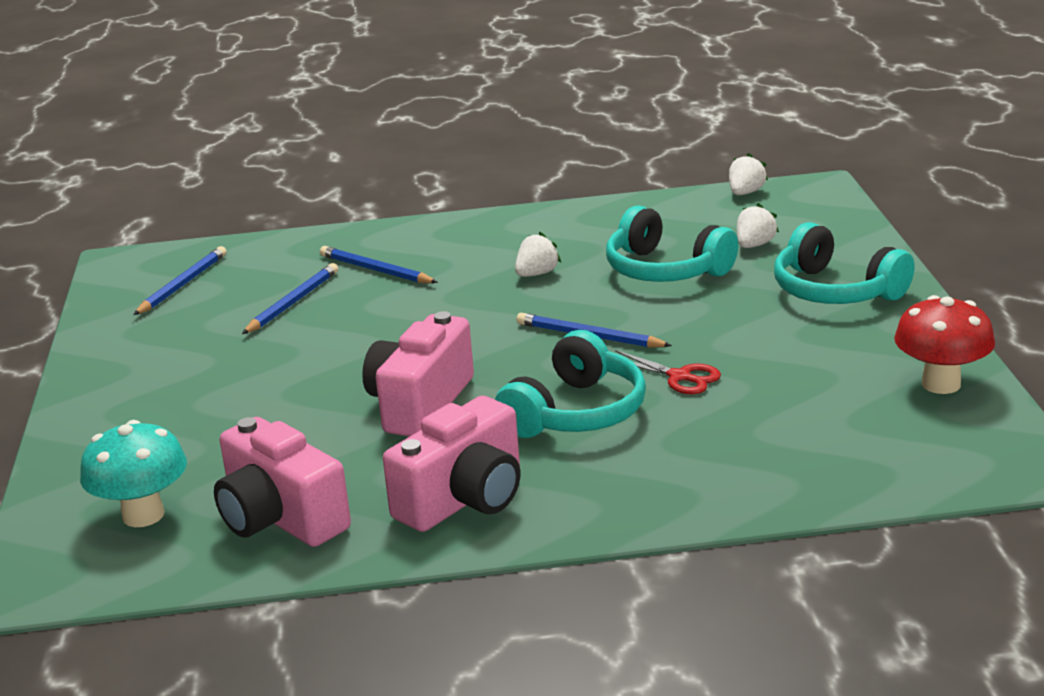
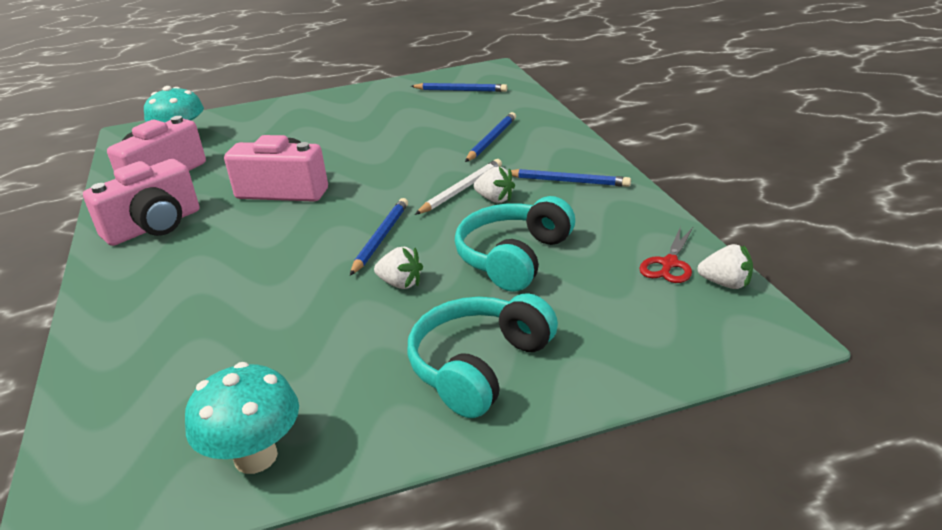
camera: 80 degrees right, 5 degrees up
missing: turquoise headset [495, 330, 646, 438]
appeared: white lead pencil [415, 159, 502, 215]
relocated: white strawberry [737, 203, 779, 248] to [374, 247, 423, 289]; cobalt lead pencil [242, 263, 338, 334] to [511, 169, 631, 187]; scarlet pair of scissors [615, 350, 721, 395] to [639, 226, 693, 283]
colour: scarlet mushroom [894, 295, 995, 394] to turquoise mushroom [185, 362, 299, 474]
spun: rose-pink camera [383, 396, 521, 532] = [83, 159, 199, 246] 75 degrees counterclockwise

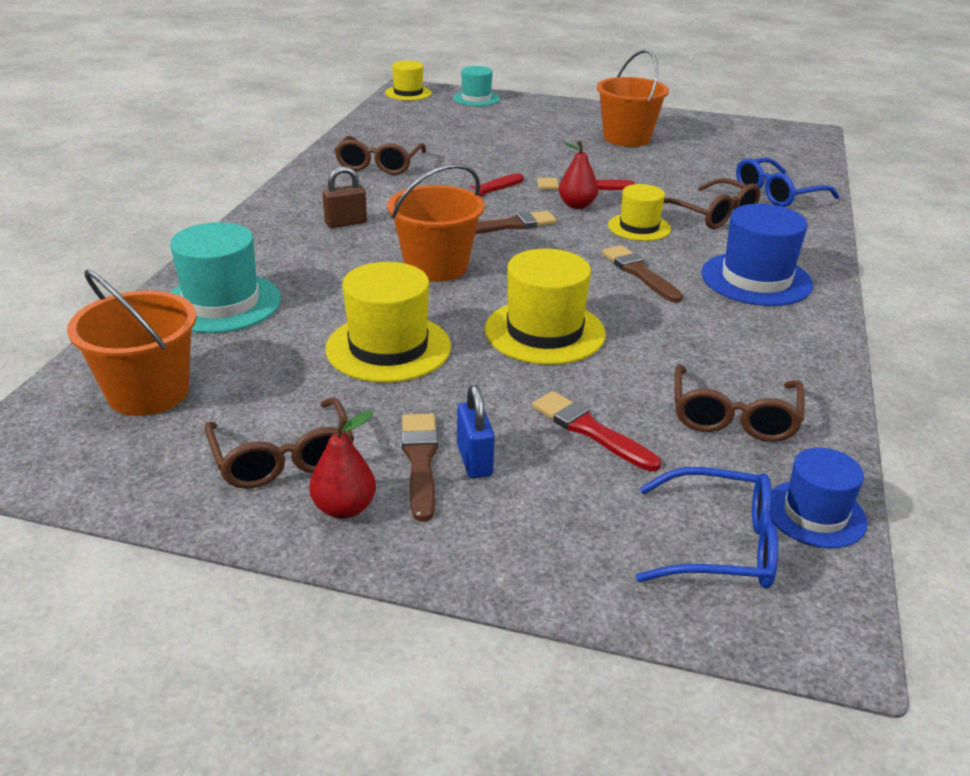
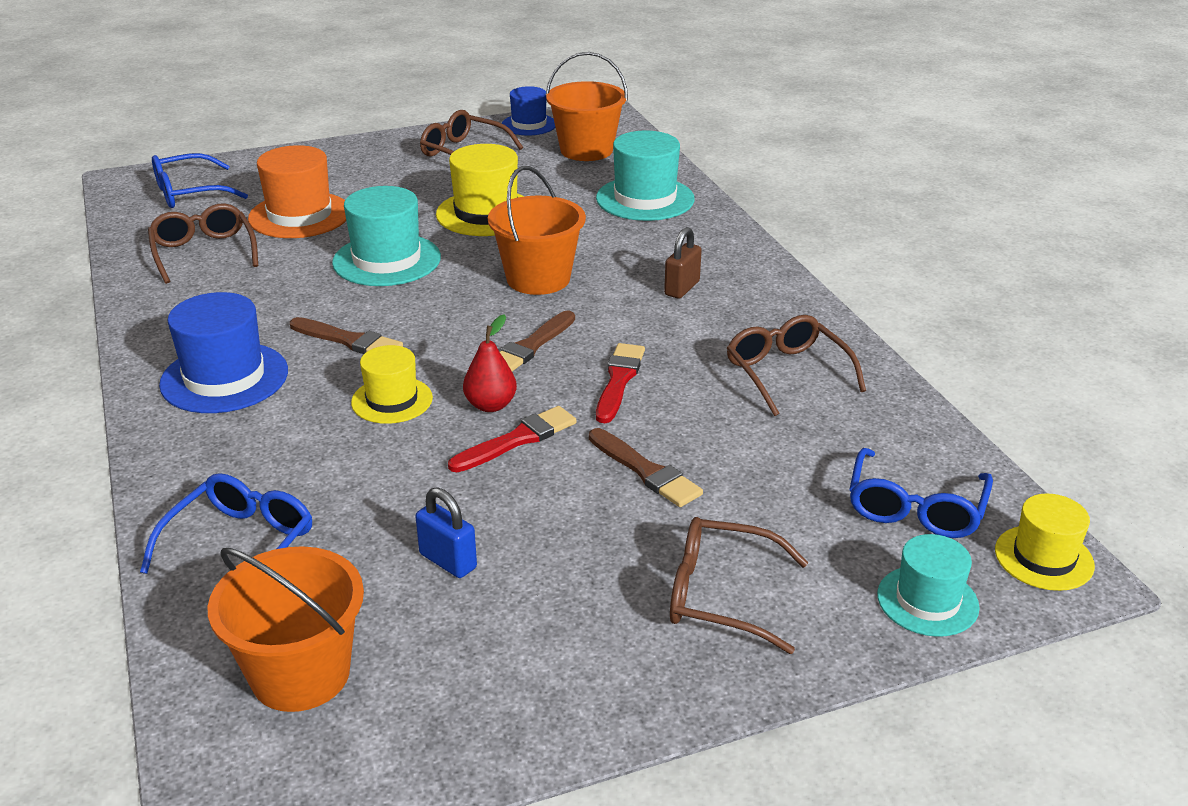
camera: 145 degrees right, 0 degrees up
missing: scarlet pear fruit [309, 411, 376, 519]
appeared: cobalt glasses [849, 448, 993, 538]
relocated: bright orange sand bucket [596, 49, 669, 147] to [208, 546, 364, 712]; cobalt padlock [457, 385, 495, 478] to [415, 487, 477, 578]; cobalt top hat [770, 448, 868, 548] to [502, 86, 555, 136]; dark brown paint brush [402, 414, 438, 522] to [589, 428, 703, 507]; dark brown glasses [664, 178, 760, 229] to [670, 517, 808, 654]
exchanged: scarlet paint brush [532, 391, 661, 471] to bright orange top hat [248, 145, 346, 238]
colour: bright yellow top hat [484, 249, 606, 365] to turquoise top hat [332, 186, 441, 286]

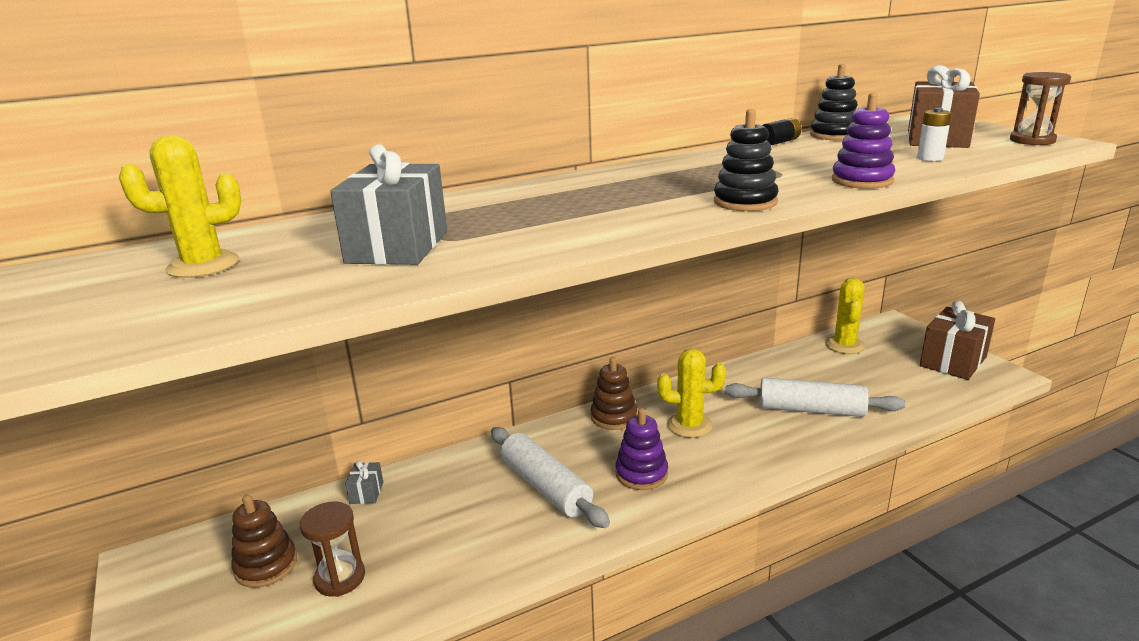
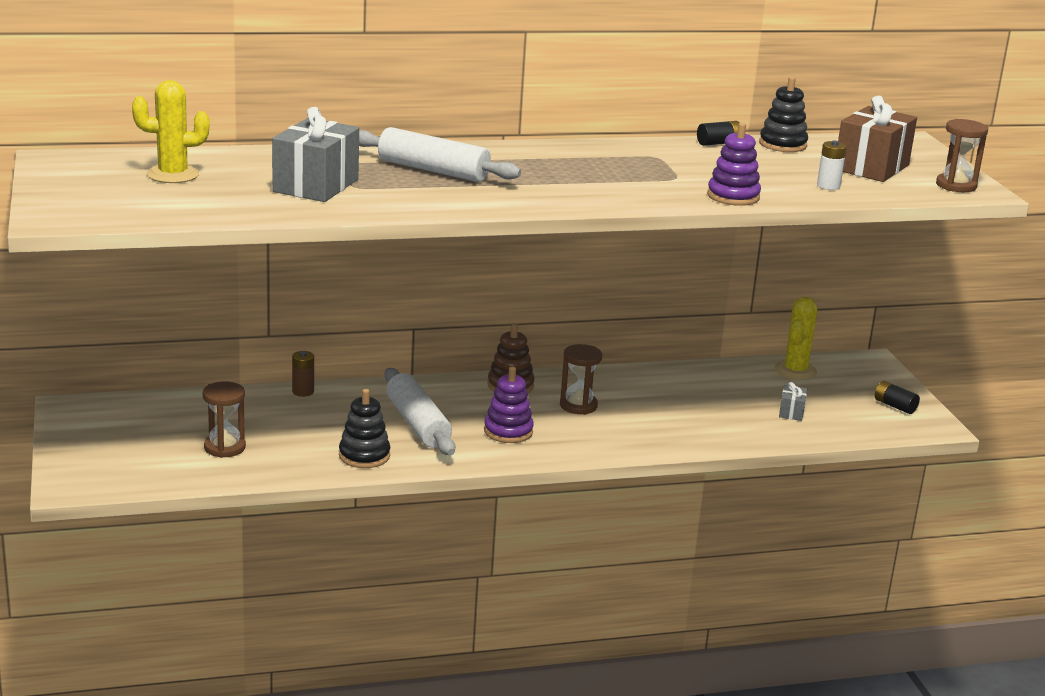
camera: 10 degrees right, 0 degrees up
missing: dark brown stacking toy [231, 494, 297, 588]
appeared: dark brown power cell [292, 351, 314, 397]
relocated: jet-black stacking toy [714, 109, 778, 211] to [339, 389, 390, 468]; white pastry roller [725, 377, 905, 417] to [359, 127, 521, 182]; gray gift [345, 460, 383, 504] to [779, 382, 807, 421]
exchanged: bright yellow saguaro cactus [657, 348, 726, 438] to dark brown hourglass [560, 344, 602, 415]; dark brown gift [920, 301, 995, 380] to jet-black power cell [875, 381, 920, 414]

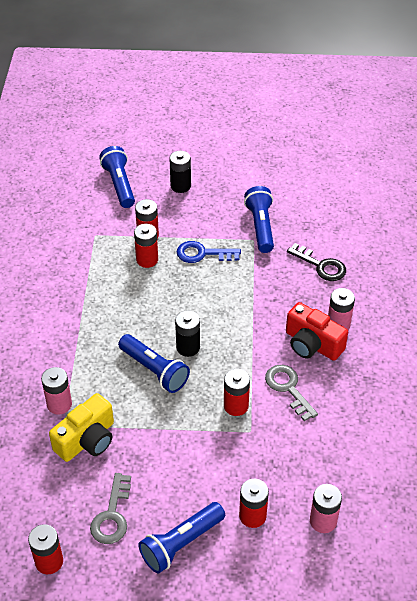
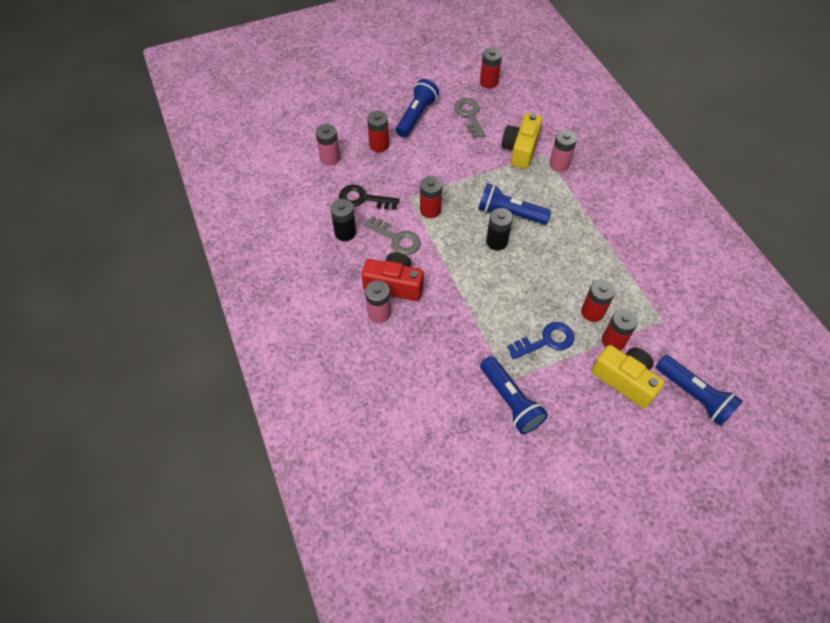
camera: 155 degrees right, 10 degrees up
appeared: bright yellow camera [591, 345, 665, 408]
relocated: jet-black power cell [169, 151, 191, 193] to [330, 199, 356, 241]; jet-black door key [287, 243, 346, 281] to [339, 185, 400, 210]

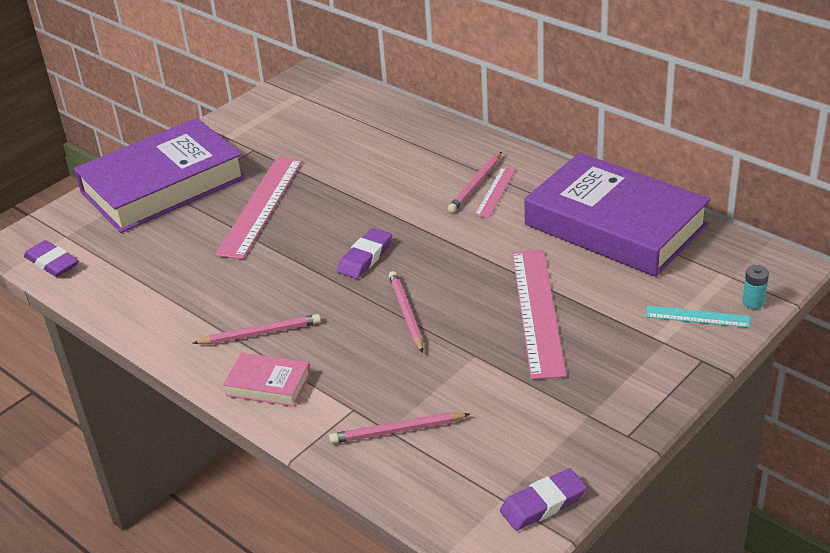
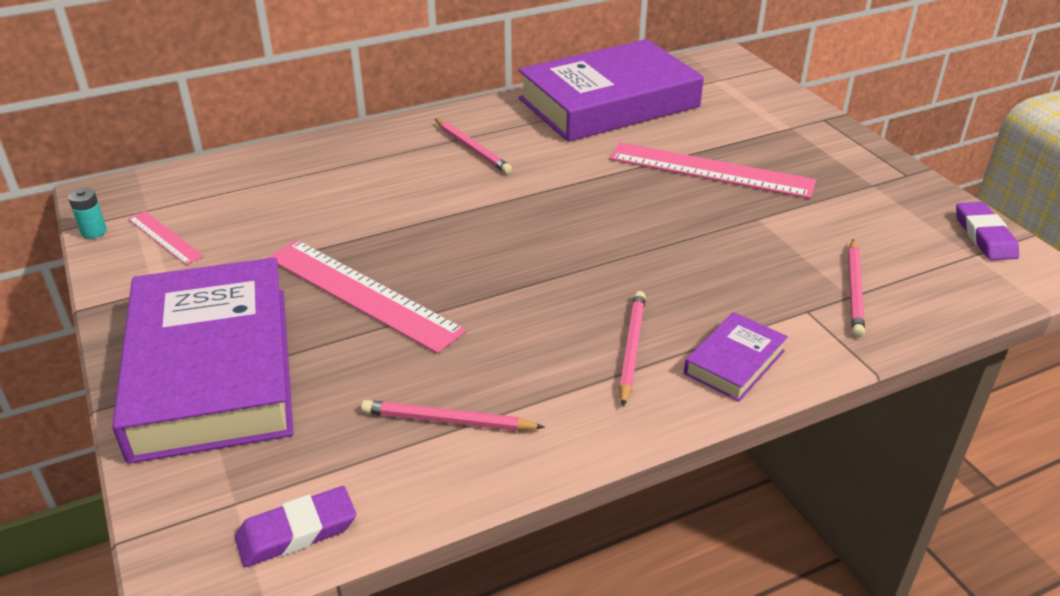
camera: 70 degrees left, 0 degrees up
missing: violet gum eraser [337, 228, 392, 279]; turquoise measuring stick [645, 306, 750, 328]
relocated: turquoise power cell [742, 265, 769, 309] to [68, 188, 107, 239]; rose-pink measuring stick [475, 167, 516, 218] to [128, 211, 204, 265]; rose-pink lead pencil [389, 271, 423, 353] to [361, 400, 545, 431]
colour: rose-pink book [223, 353, 311, 407] to violet book [684, 312, 788, 402]

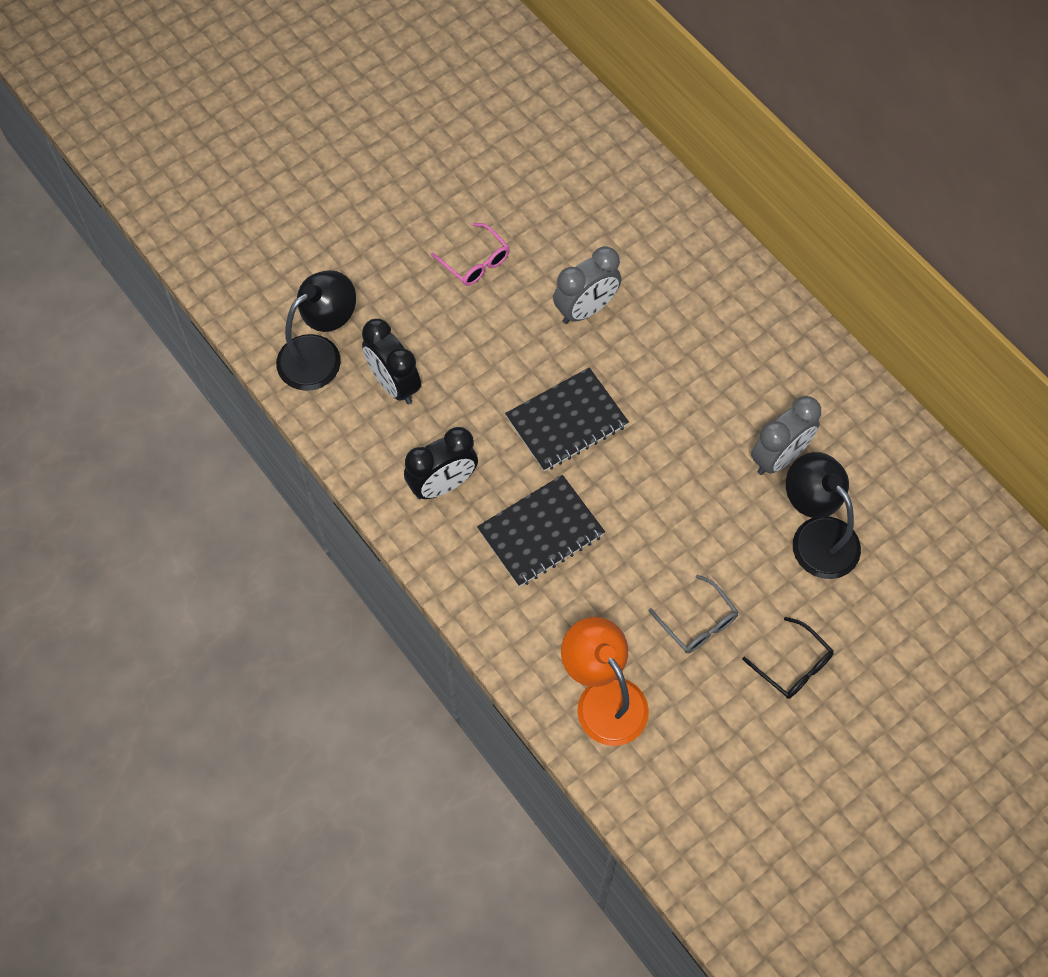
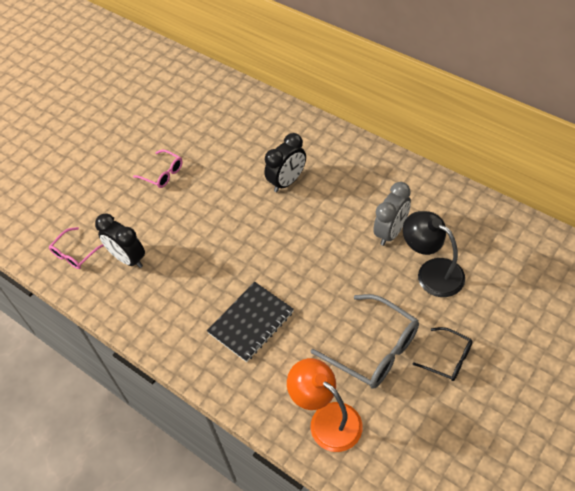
camera: 10 degrees left, 10 degrees down
missing: jet-black notepad [505, 367, 629, 472]; gray clock [553, 246, 621, 324]
relocated: jet-black clock [404, 427, 478, 499] to [264, 133, 306, 192]
exchanged: jet-black reading lamp [276, 270, 356, 391] to rose-pink glasses [49, 227, 104, 269]
size: gray glasses [649, 574, 738, 653] = [311, 294, 419, 389] x1.77

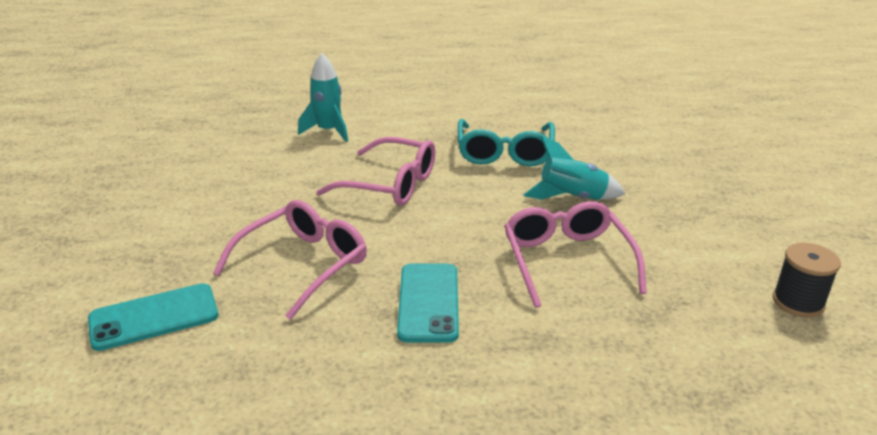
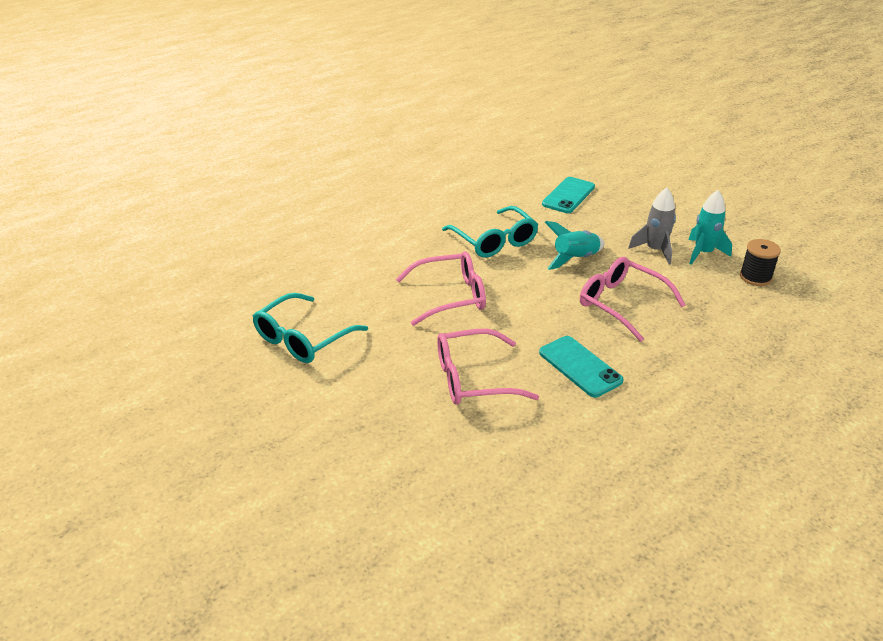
camera: 35 degrees left, 5 degrees up
appeared: turquoise glasses [253, 293, 368, 363]; gray toy rocket [628, 188, 676, 265]
relocated: turquoise phone [88, 283, 219, 351] to [542, 177, 595, 213]; turquoise toy rocket [298, 53, 348, 142] to [689, 190, 732, 265]
spun: rose-pink glasses [213, 200, 367, 320] = [437, 329, 539, 405] 105 degrees counterclockwise

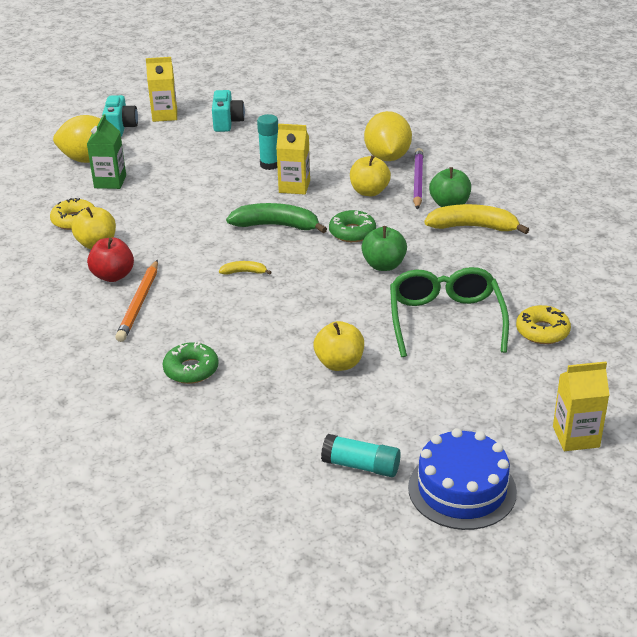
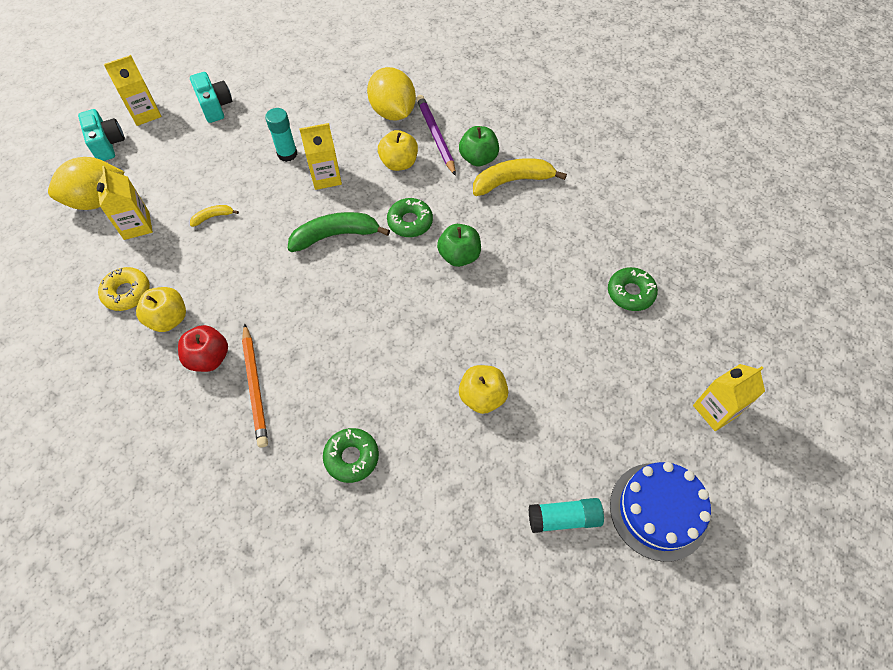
camera: 25 degrees left, 25 degrees up
missing: green glasses [390, 267, 509, 357]
relocated: bright yellow toy banana [219, 261, 272, 274] to [190, 205, 239, 227]
colour: green milk carton [87, 114, 126, 189] to bright yellow milk carton [97, 166, 153, 240]; bright yellow donut [516, 305, 571, 344] to green donut [608, 267, 658, 311]

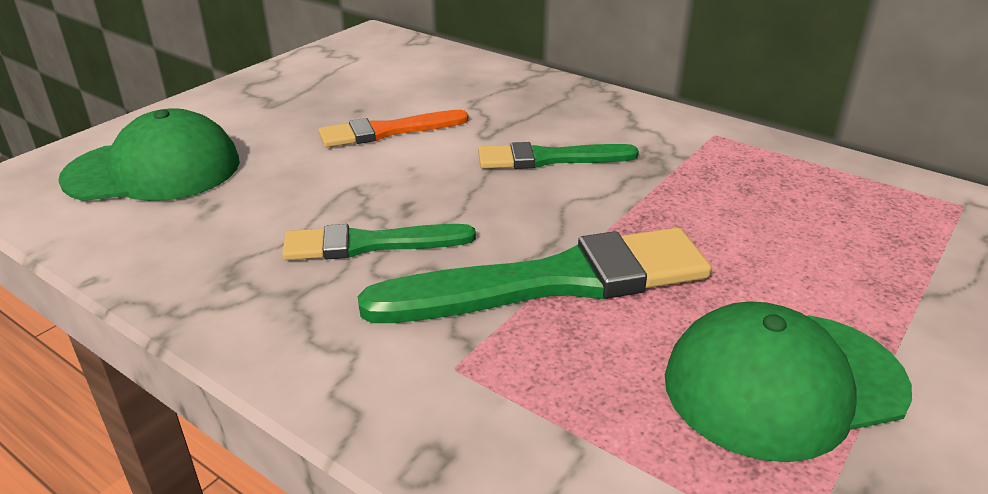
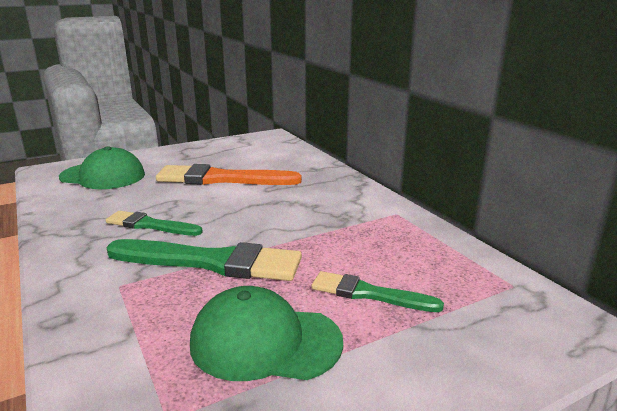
camera: 25 degrees right, 10 degrees down
relocated: green paint brush [478, 142, 639, 169] to [311, 271, 444, 312]
size: bright orange paint brush [319, 110, 469, 147] = [156, 164, 302, 185] x1.71

